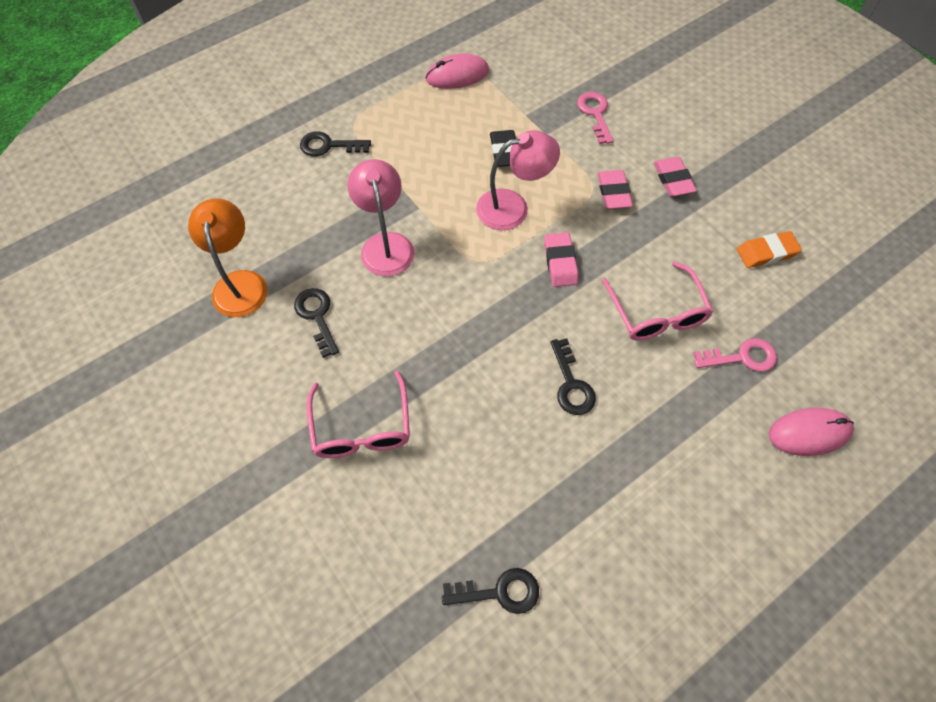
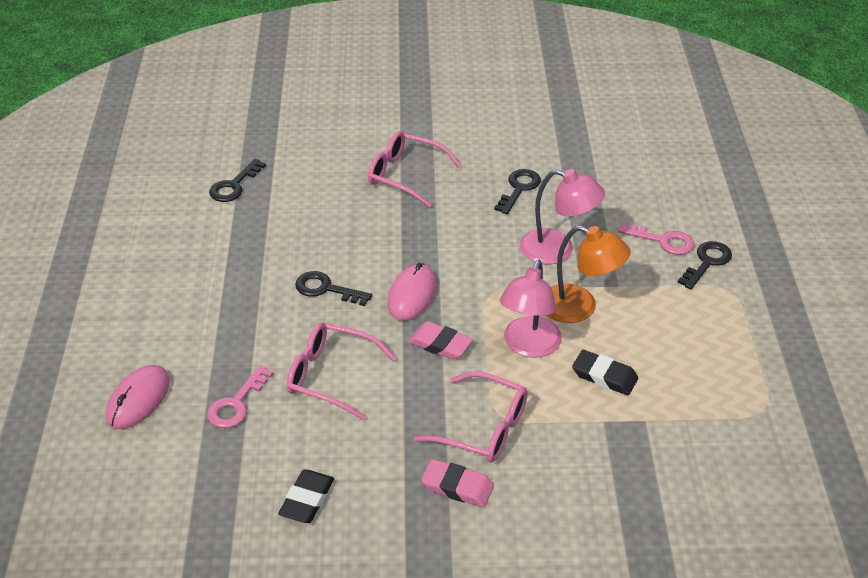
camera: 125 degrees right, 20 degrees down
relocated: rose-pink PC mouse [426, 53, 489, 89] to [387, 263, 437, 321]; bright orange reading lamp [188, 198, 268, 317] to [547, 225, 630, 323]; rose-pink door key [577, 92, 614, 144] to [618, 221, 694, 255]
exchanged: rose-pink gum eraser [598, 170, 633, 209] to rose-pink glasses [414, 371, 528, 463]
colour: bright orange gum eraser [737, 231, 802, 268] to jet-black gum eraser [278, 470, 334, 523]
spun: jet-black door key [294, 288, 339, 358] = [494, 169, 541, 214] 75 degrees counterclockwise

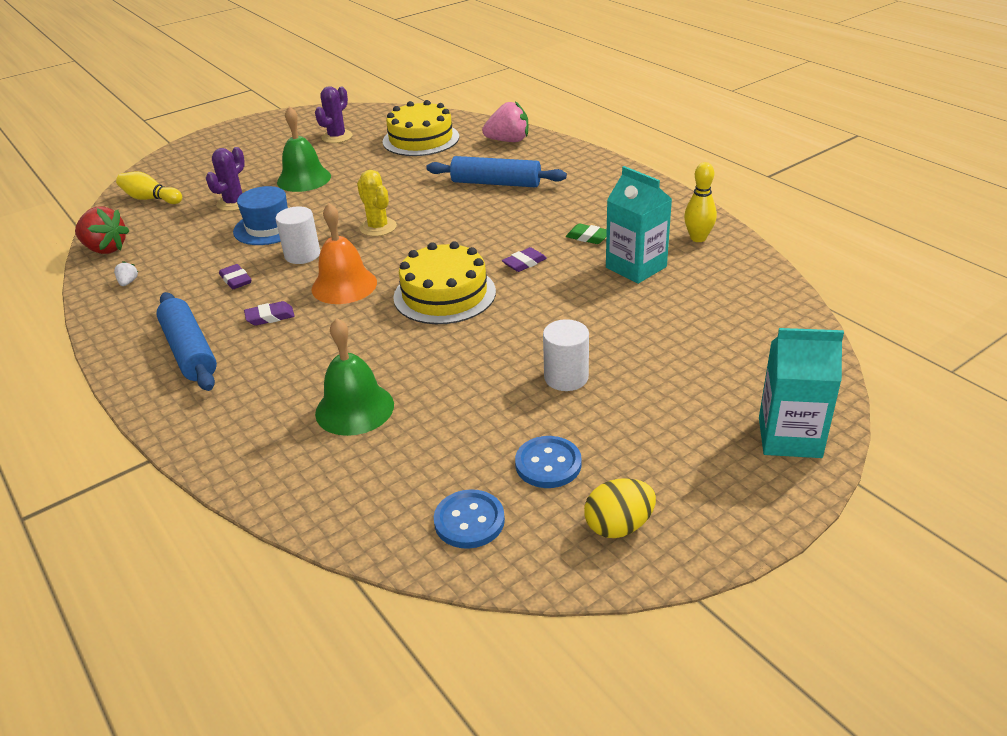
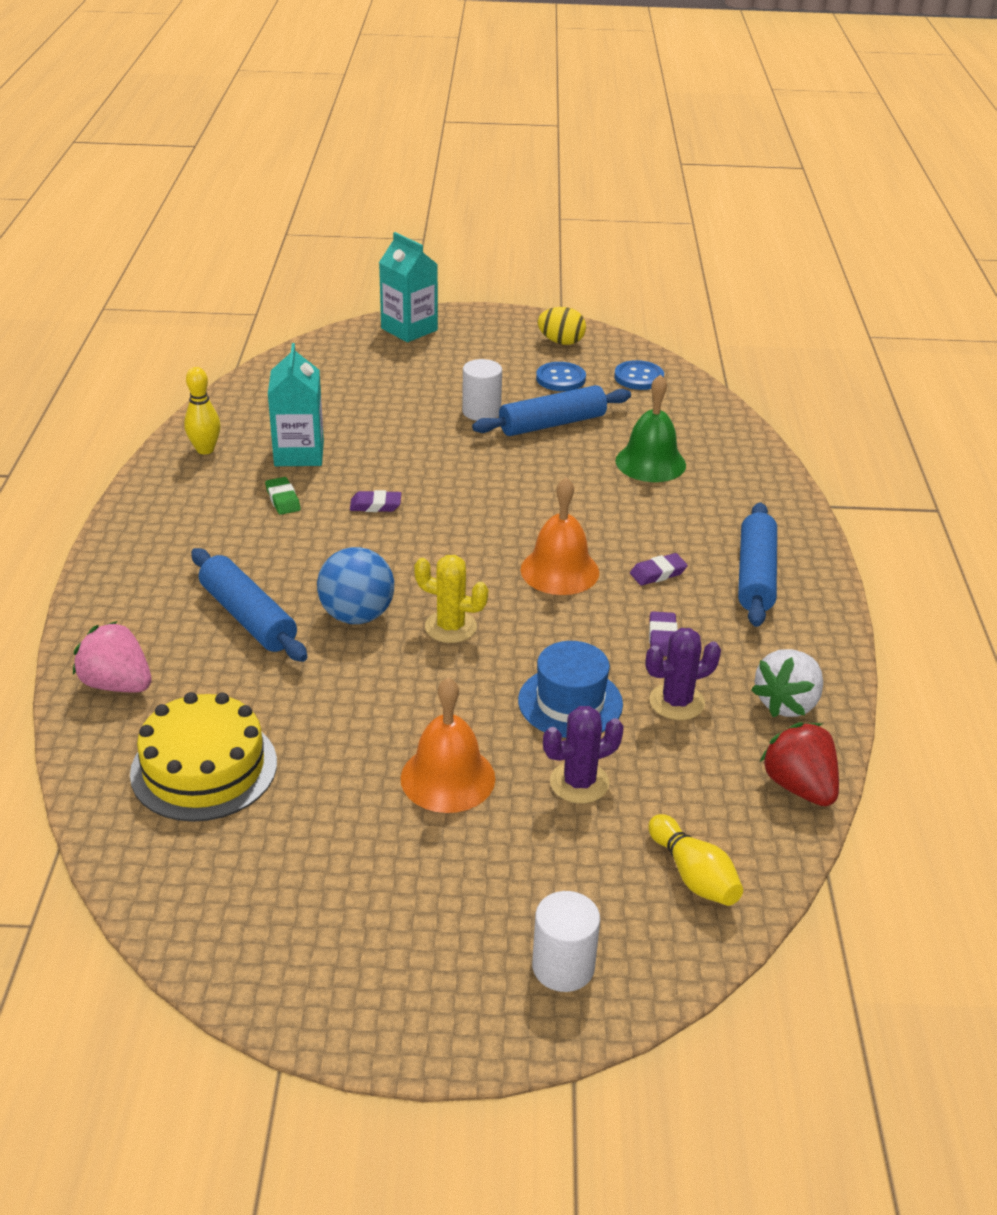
camera: 145 degrees left, 0 degrees up
missing: bright yellow cake [393, 241, 496, 324]
appeared: cobalt play ball [317, 547, 394, 624]; cobalt pastry roller [472, 385, 631, 436]
relocated: white solid cylinder [276, 206, 320, 264] to [532, 891, 600, 992]; violet saguaro cactus [315, 86, 352, 143] to [646, 628, 721, 720]
colour: green school bell [277, 106, 331, 192] to bright orange school bell [401, 677, 495, 813]
spun: bright yellow saguaro cactus [357, 170, 397, 236] = [414, 555, 488, 643] 75 degrees counterclockwise; violet gum eraser [244, 301, 294, 326] = [630, 553, 688, 586] 45 degrees counterclockwise
size: white strawberry [114, 261, 138, 286] = [751, 649, 823, 717] x2.27

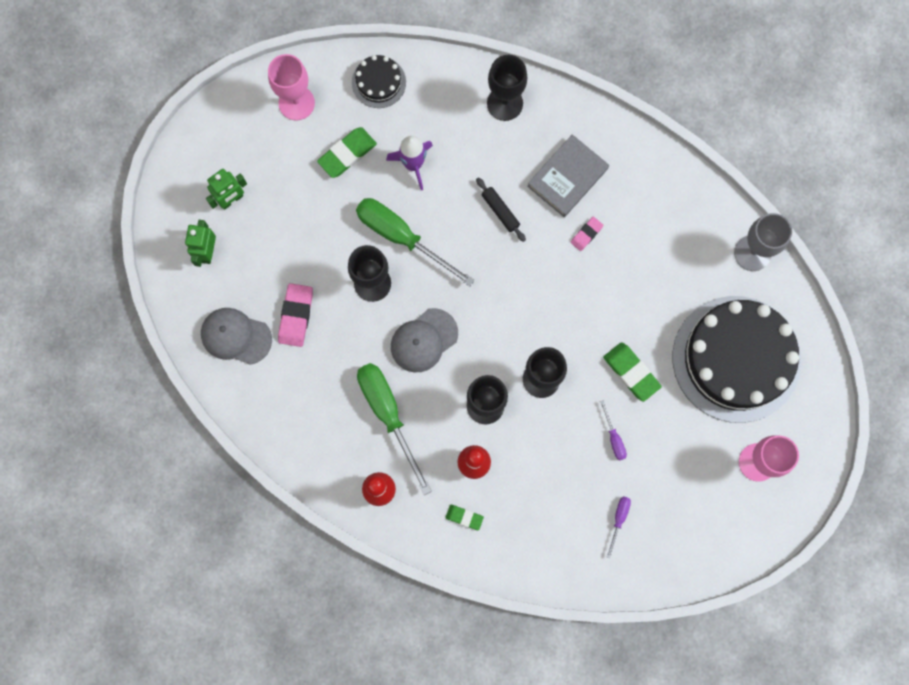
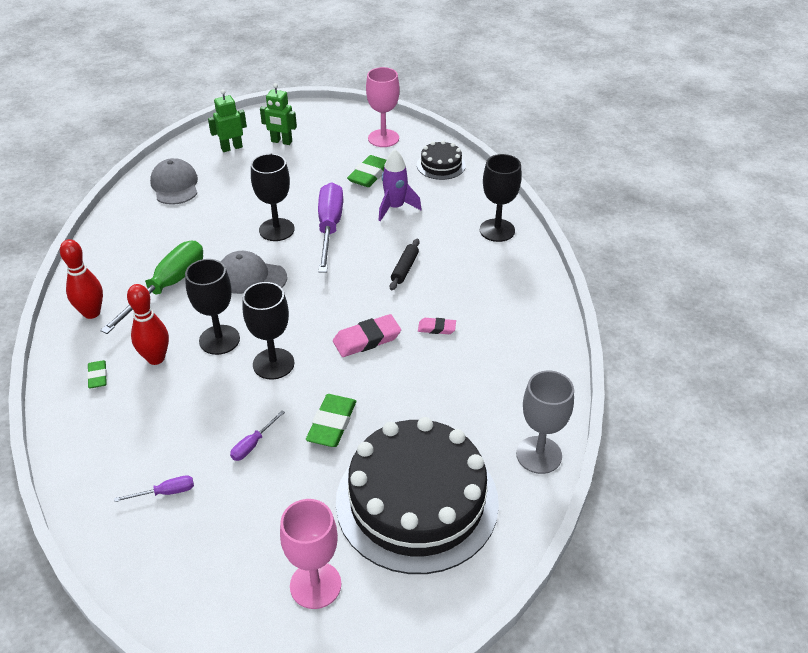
camera: 55 degrees right, 35 degrees down
missing: gray book [527, 134, 609, 217]
relocated: rose-pink gum eraser [278, 283, 313, 347] to [333, 314, 401, 357]
colour: green hand screwdriver [356, 198, 475, 287] to violet hand screwdriver [318, 182, 343, 273]
spun: green gum eraser [317, 127, 377, 178] = [347, 155, 386, 187] 75 degrees counterclockwise

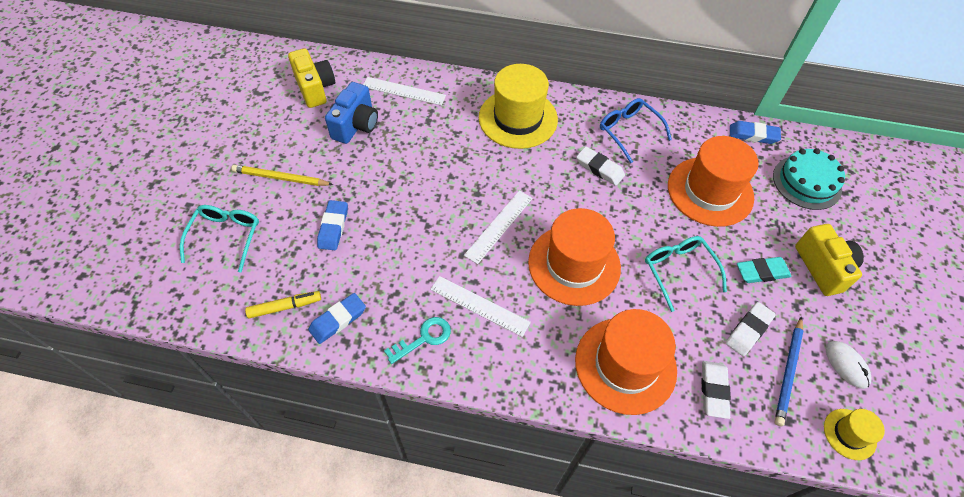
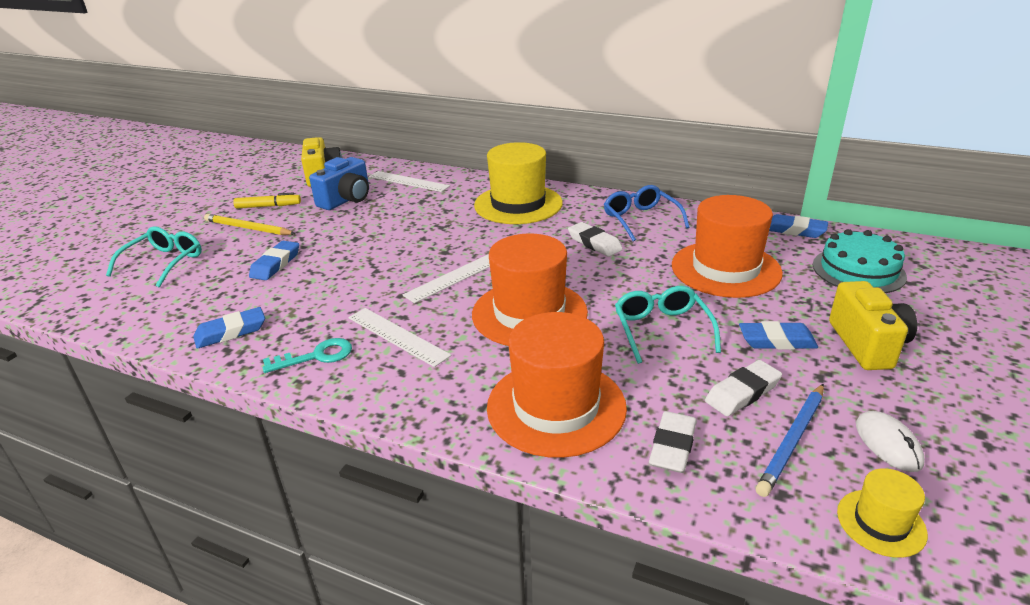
camera: 15 degrees right, 25 degrees down
relocated: bright yellow marker [245, 291, 321, 319] to [233, 192, 301, 208]
colour: turquoise gum eraser [737, 257, 791, 283] to cobalt gum eraser [739, 321, 818, 350]

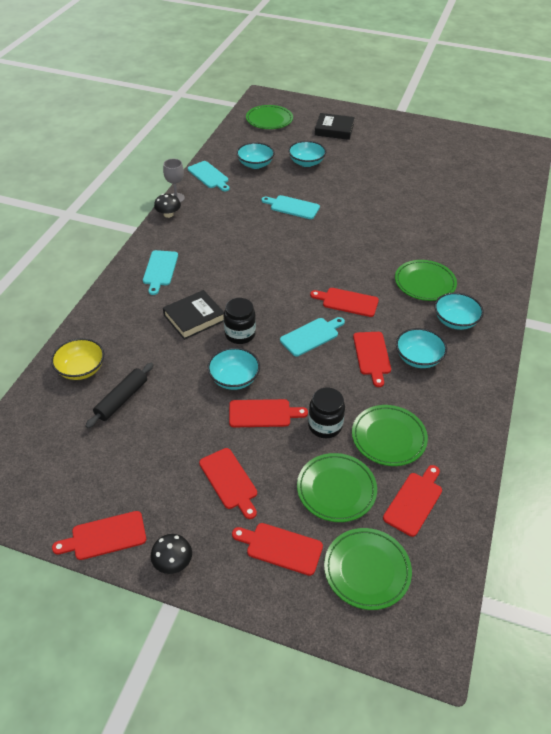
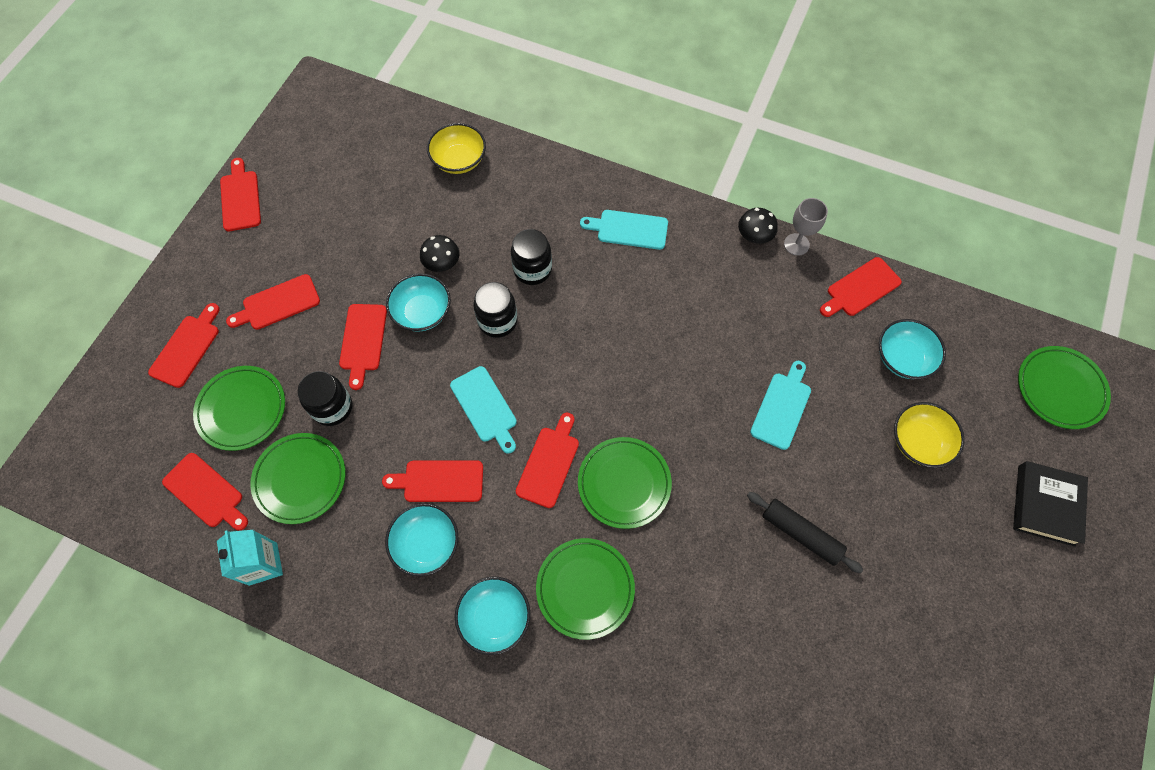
camera: 95 degrees right, 20 degrees up
appeared: turquoise milk carton [217, 530, 283, 586]
relocated: jet-black mushroom [151, 534, 192, 574] to [420, 235, 459, 272]; green dinner plate [324, 528, 412, 610] to [578, 437, 672, 529]; jet-black pastry roller [85, 362, 153, 428] to [747, 492, 863, 573]
exchanged: jet-black book [163, 290, 224, 340] to jet-black jam jar [511, 229, 552, 285]
colour: turquoise cutting board [188, 161, 230, 191] to scarlet cutting board [820, 257, 902, 317]; turquoise bowl [288, 141, 326, 167] to bright yellow bowl [894, 402, 965, 468]

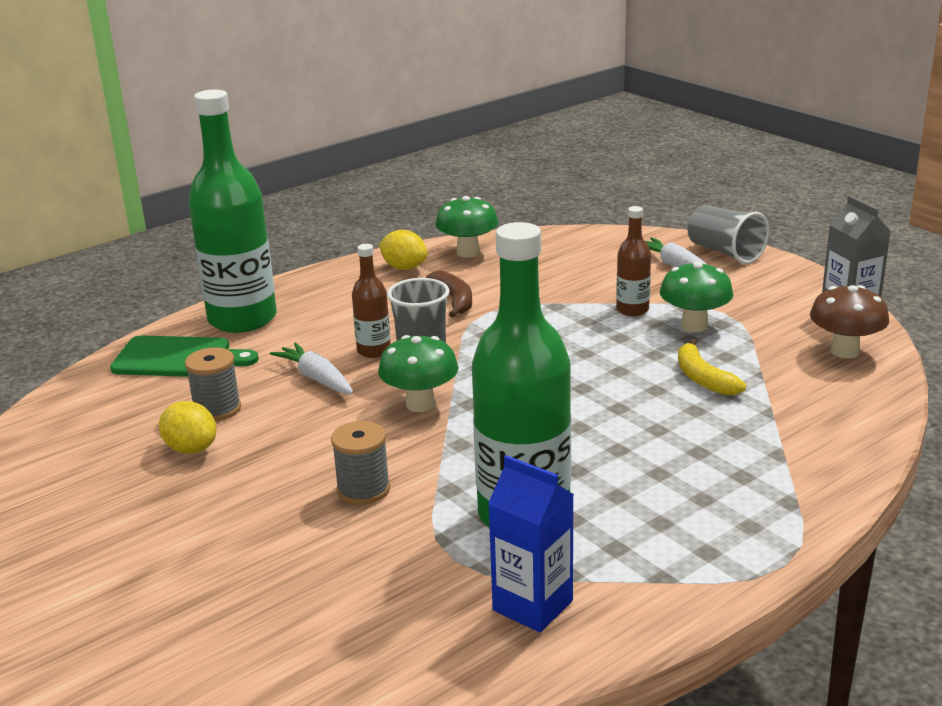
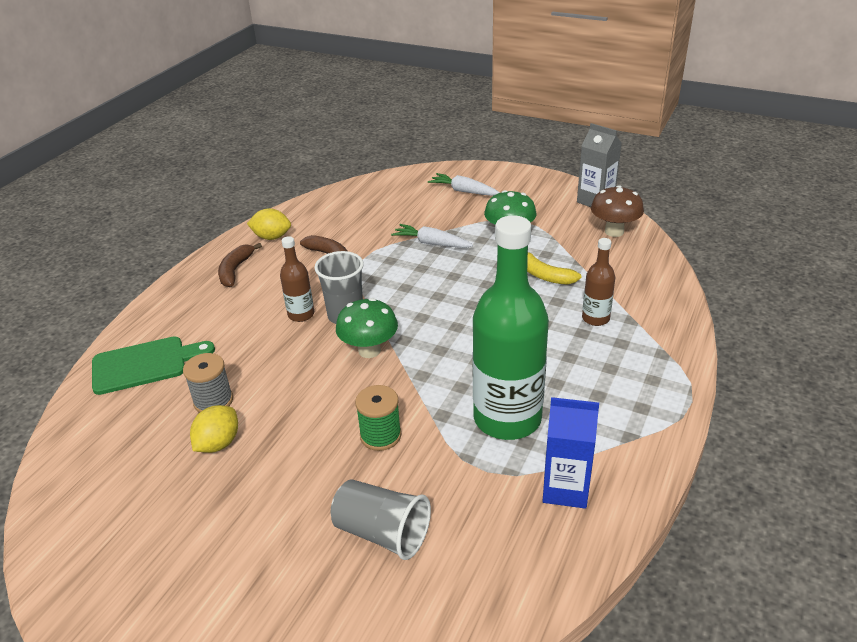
camera: 25 degrees left, 10 degrees up
missing: green bottle [189, 89, 277, 333]; green mushroom [435, 196, 499, 258]
appeared: dark brown toy banana [218, 243, 262, 287]
relocated: gray beaker [688, 205, 769, 264] to [330, 479, 431, 560]; white root vegetable [270, 342, 353, 394] to [391, 224, 473, 248]; dark brown bottle [616, 206, 651, 316] to [582, 238, 615, 326]
colour: gray spool [331, 421, 390, 505] to green spool [355, 385, 401, 451]
spun: bright yellow lemon [159, 401, 217, 454] = [190, 405, 238, 453] 75 degrees counterclockwise

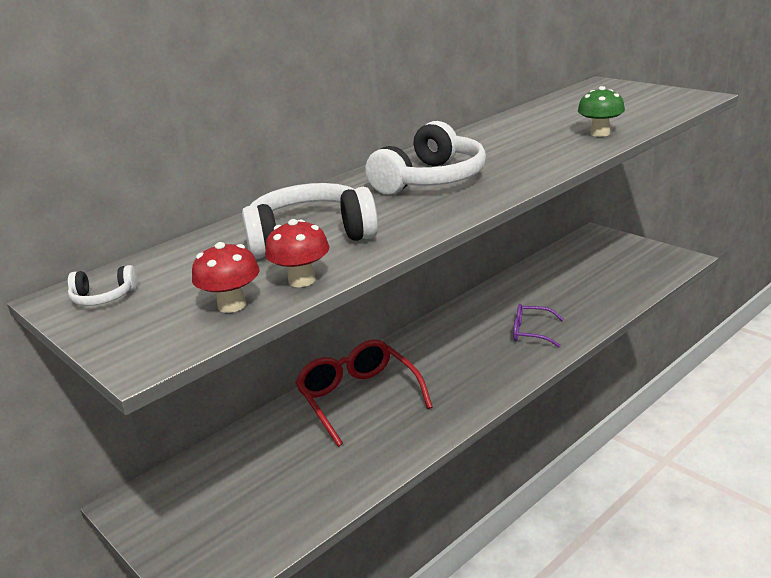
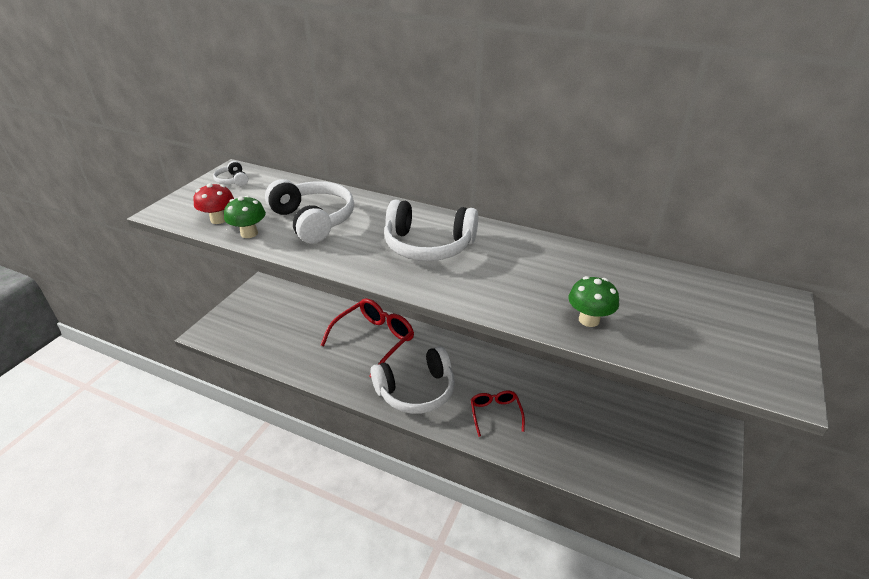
camera: 65 degrees right, 10 degrees up
appeared: white headset [371, 346, 455, 414]
colour: scarlet mushroom [265, 219, 329, 287] to green mushroom [224, 196, 266, 238]; violet glasses [513, 304, 564, 347] to scarlet glasses [471, 390, 525, 437]

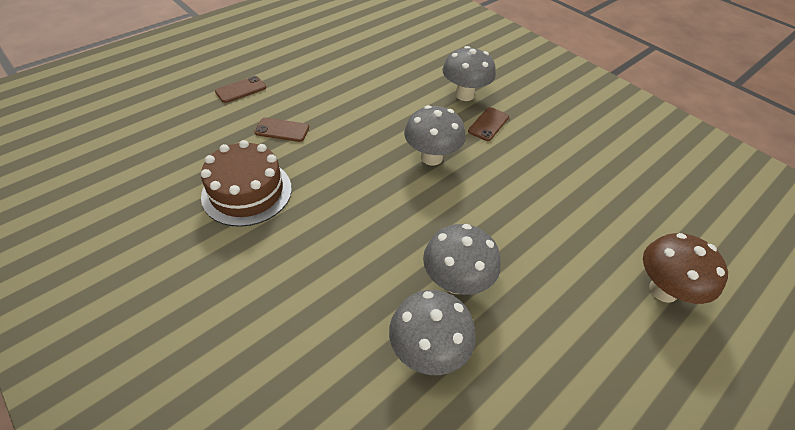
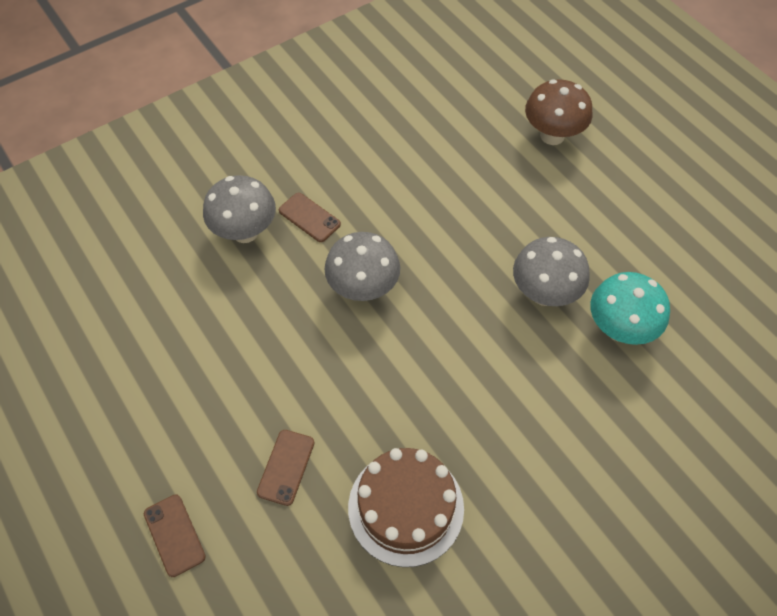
camera: 80 degrees left, 10 degrees up
colour: gray mushroom [389, 290, 476, 375] to turquoise mushroom [590, 272, 670, 345]

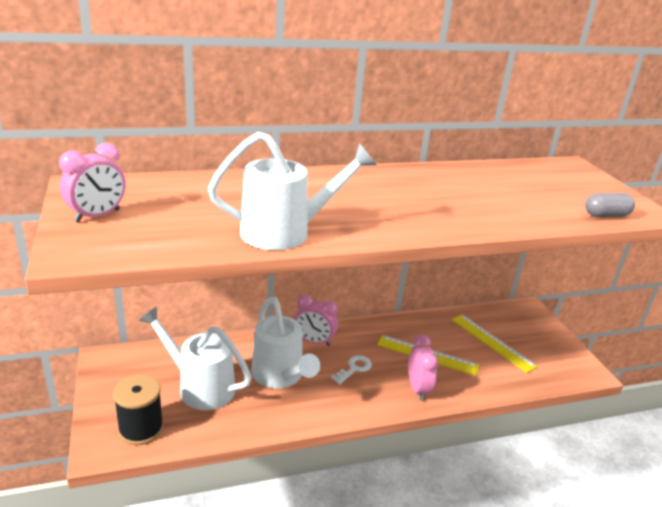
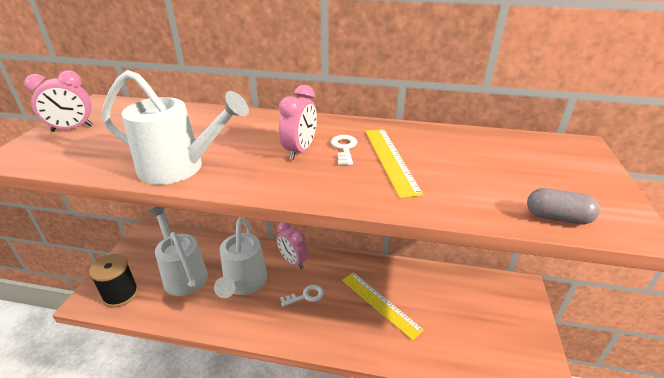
camera: 30 degrees right, 5 degrees up
appeared: white door key [331, 135, 357, 165]
relocated: rose-pink clock [409, 335, 438, 401] to [279, 85, 317, 160]; bright yellow measuring stick [452, 314, 538, 373] to [365, 129, 423, 198]

